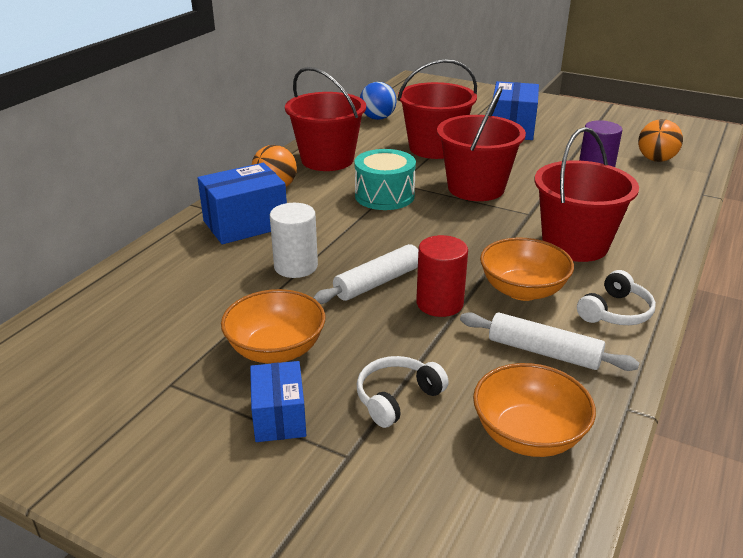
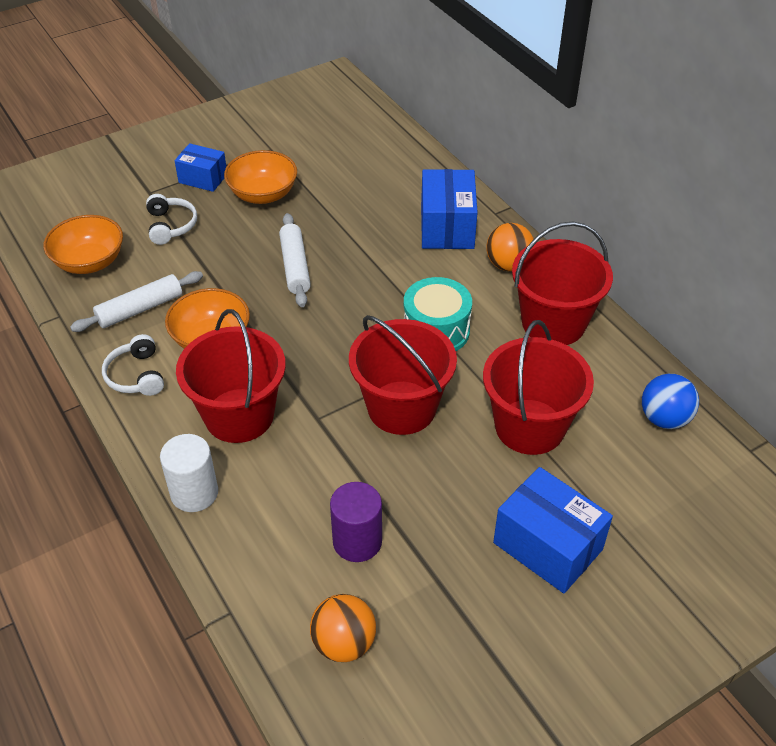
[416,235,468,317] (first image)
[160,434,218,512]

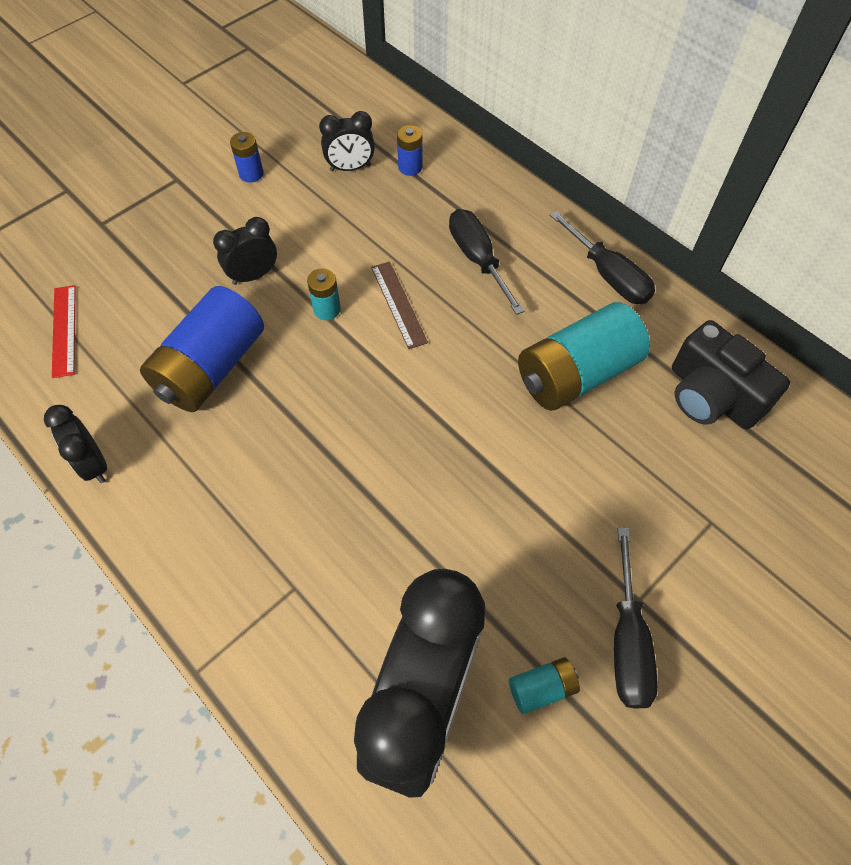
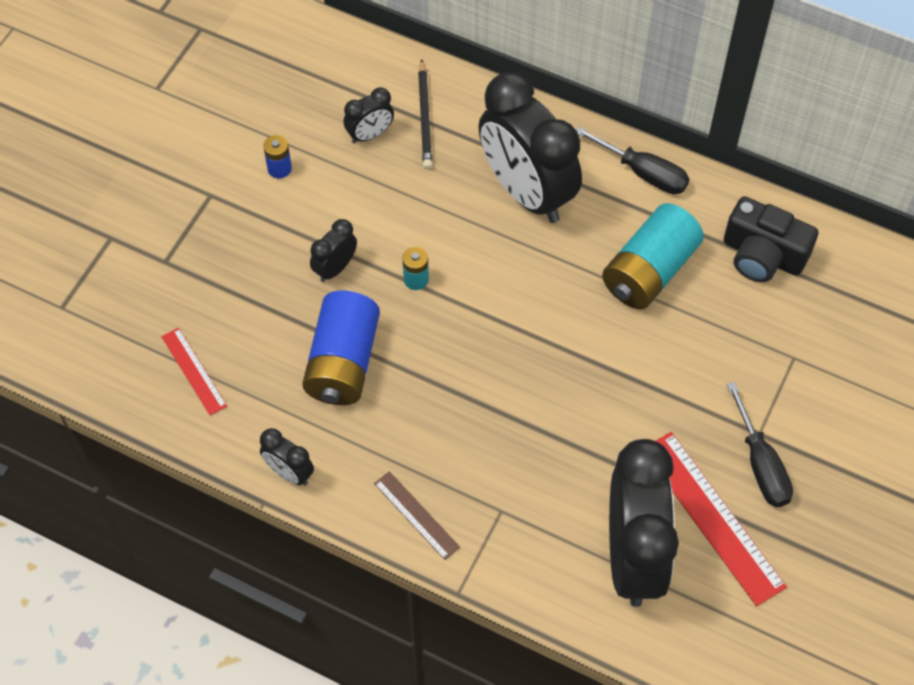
[374,471,460,560]
[418,59,432,169]
[479,72,582,223]
[656,432,787,606]

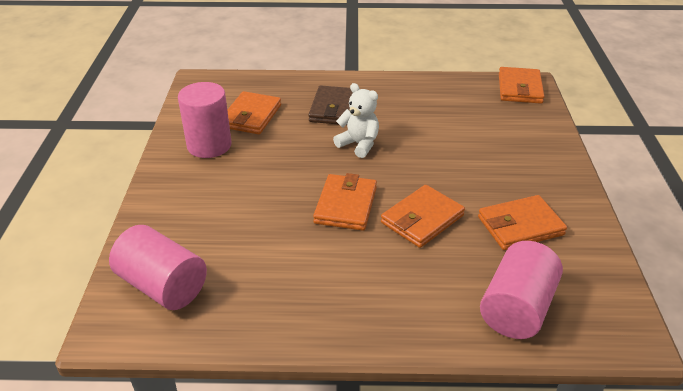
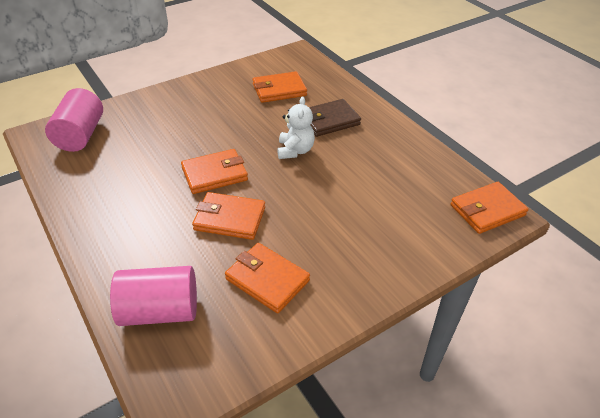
[178,82,232,158] (first image)

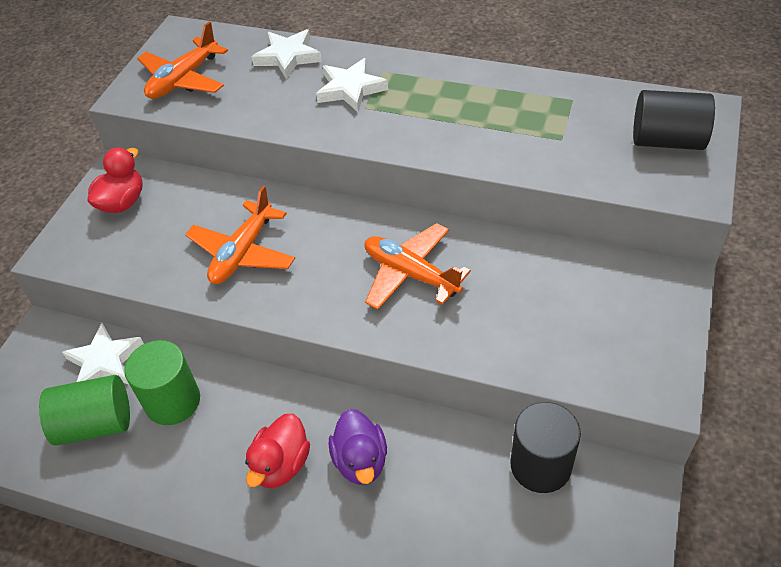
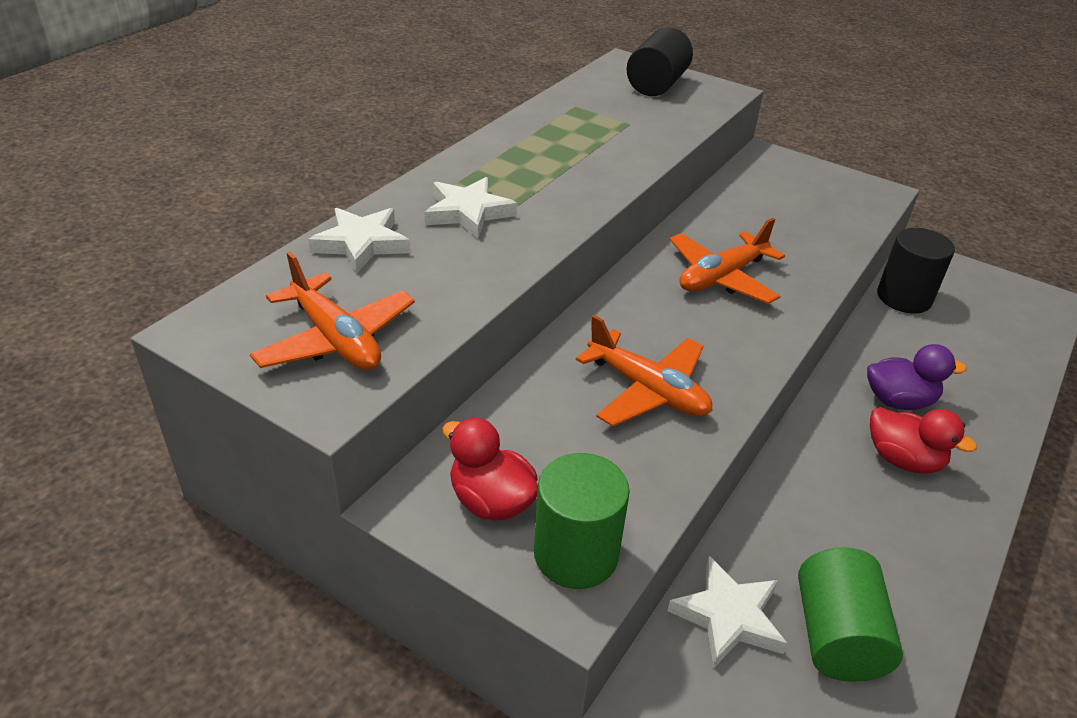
[534,453,630,589]

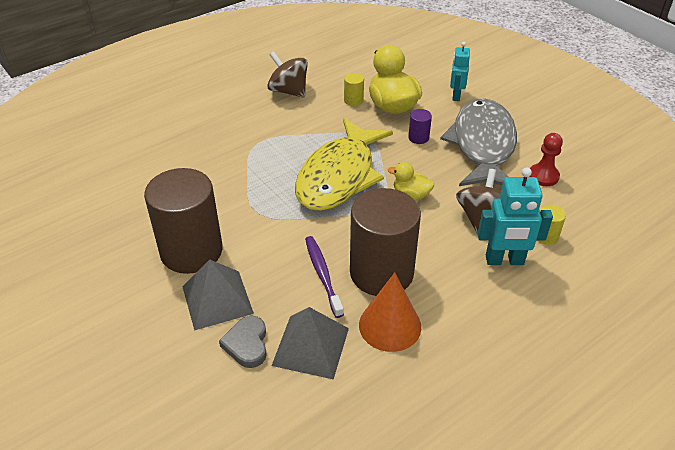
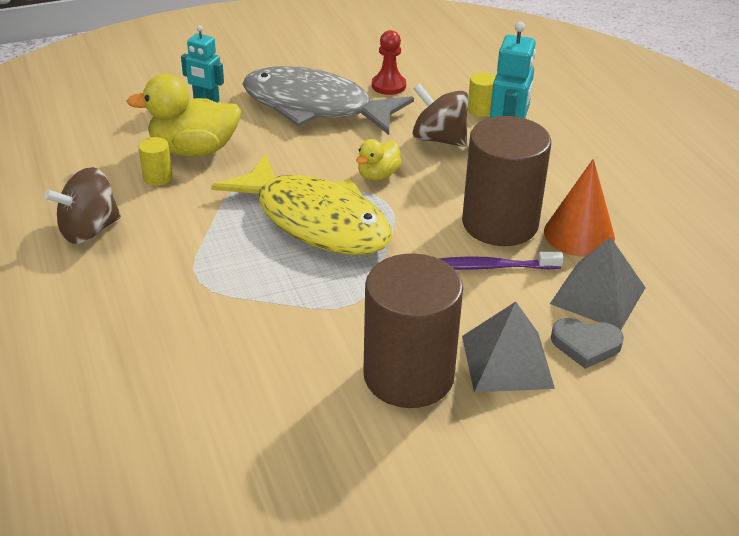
[408,109,432,144] (first image)

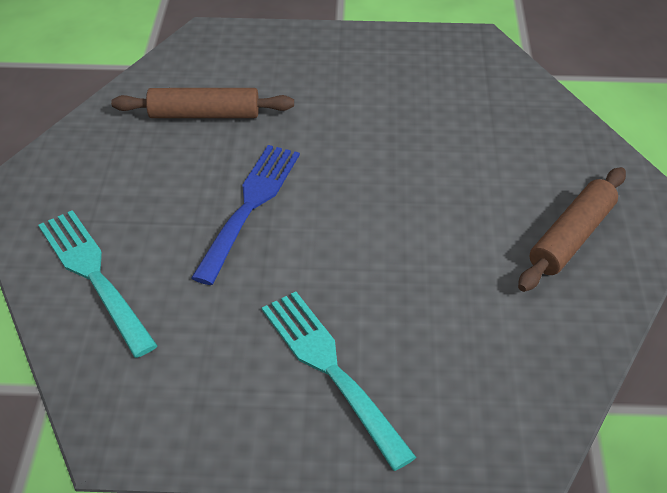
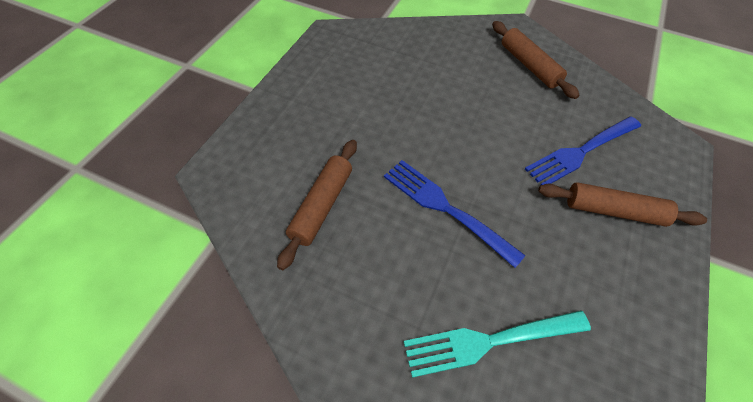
[525,116,641,185]
[538,182,707,227]

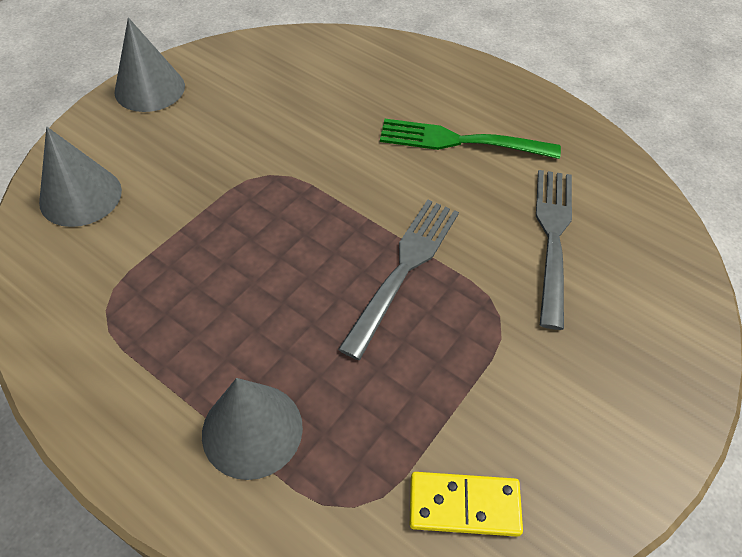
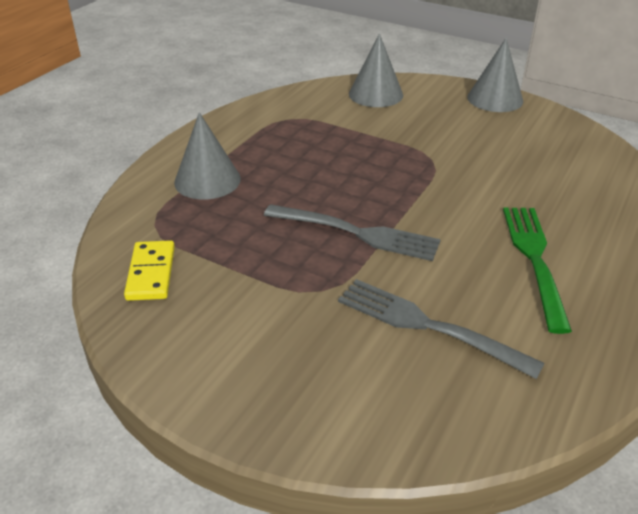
[338,279,545,379]

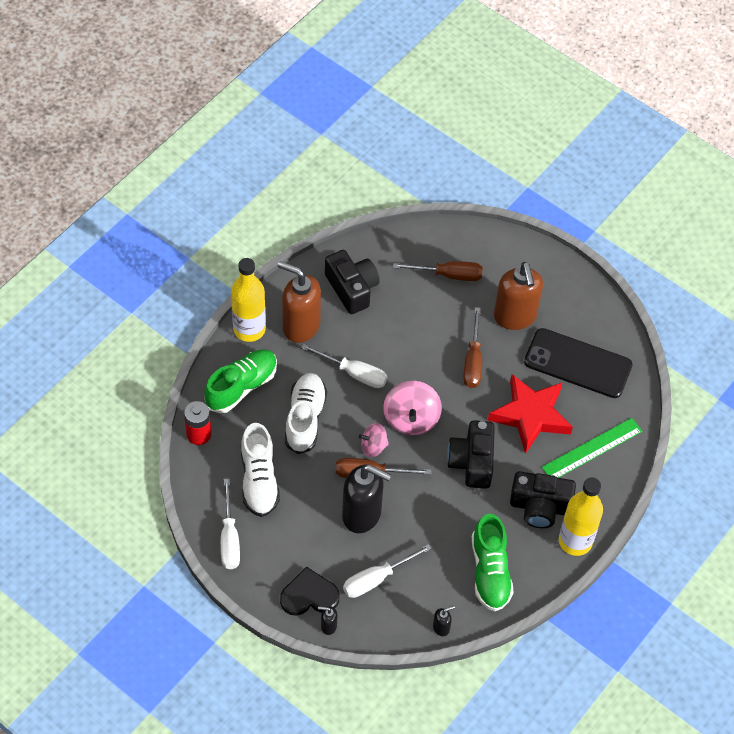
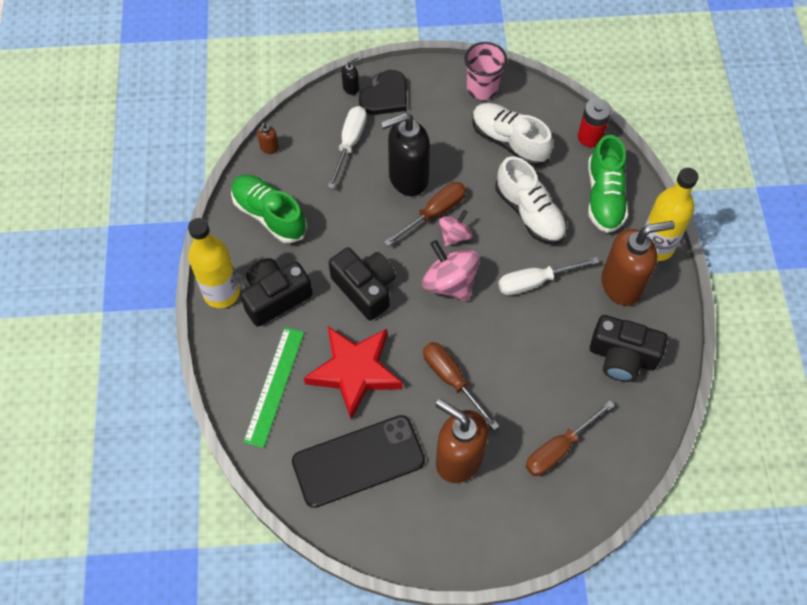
[464,42,507,100]
[257,123,279,154]

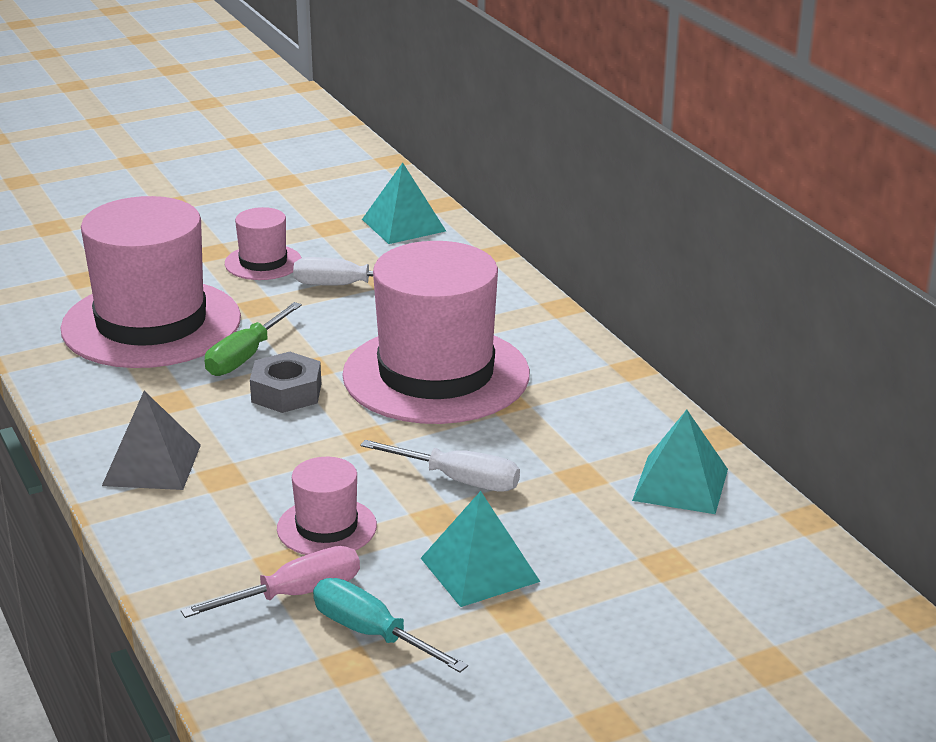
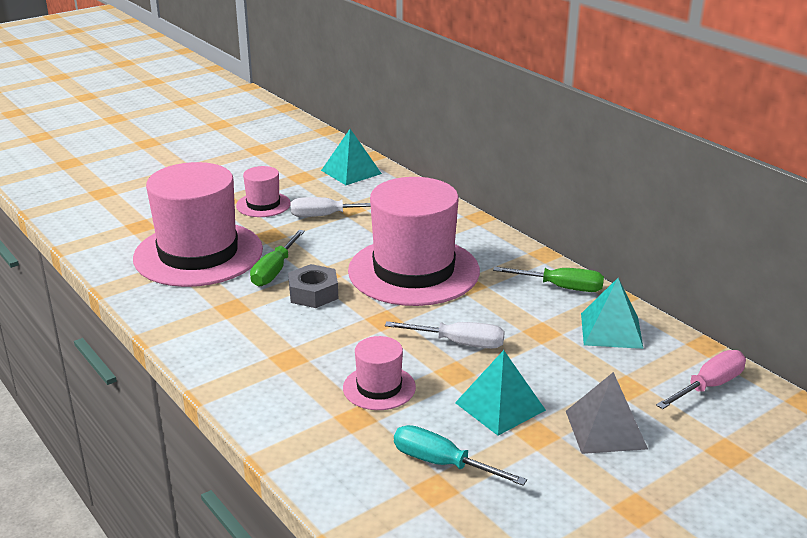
[493,266,604,292]
[566,372,648,454]
[656,350,746,409]

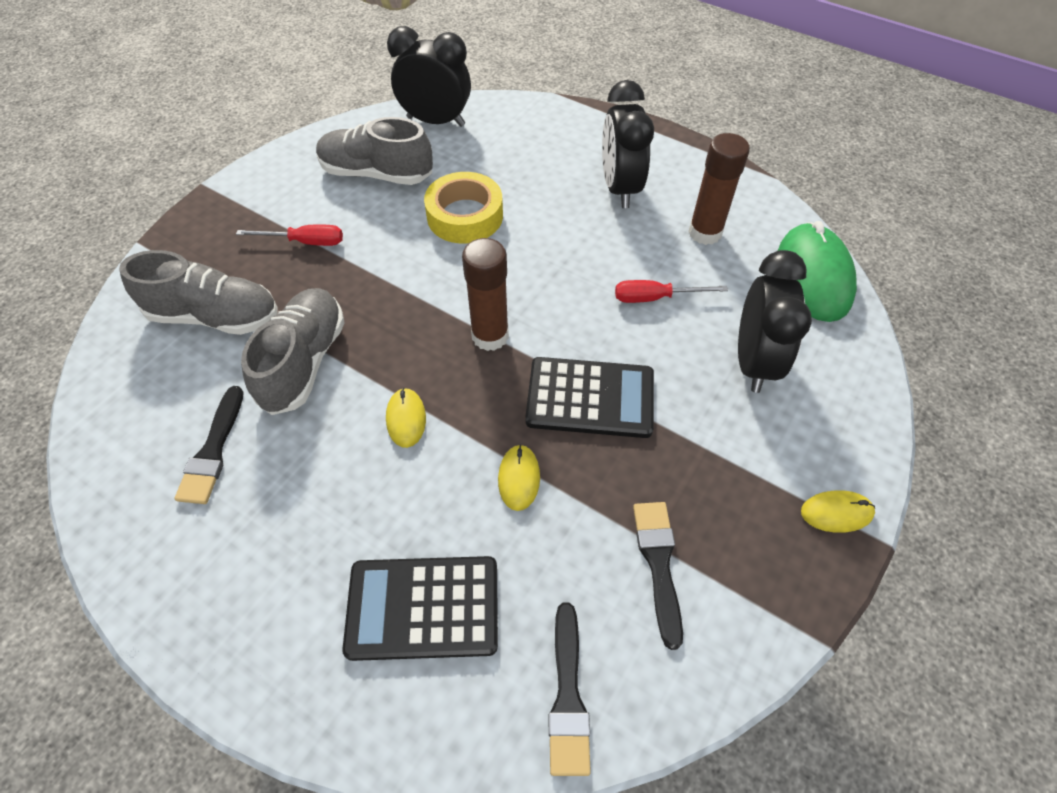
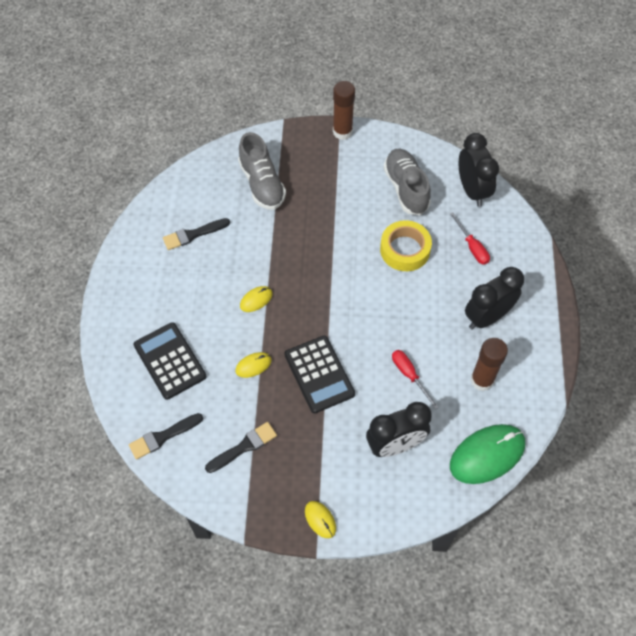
[241,288,345,415] (first image)
[450,212,490,265]
[333,81,355,140]

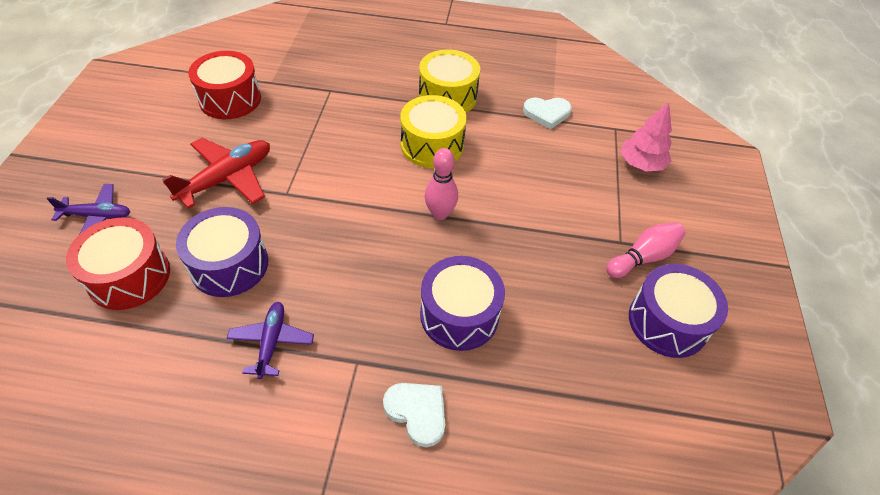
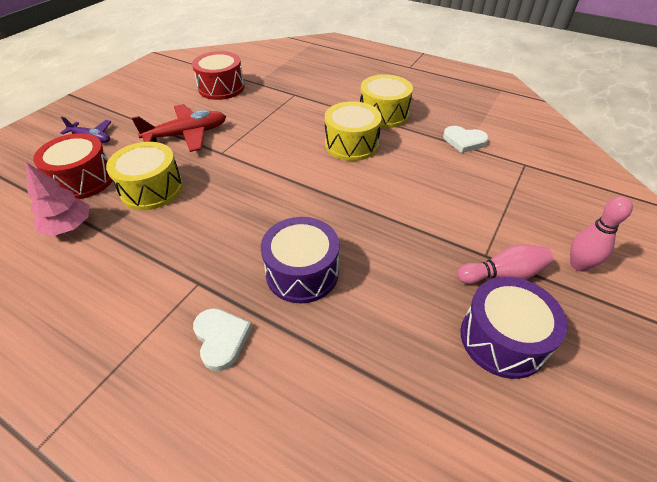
[227,302,314,379] (first image)
[570,196,633,272]
[26,162,90,236]
[106,142,183,210]

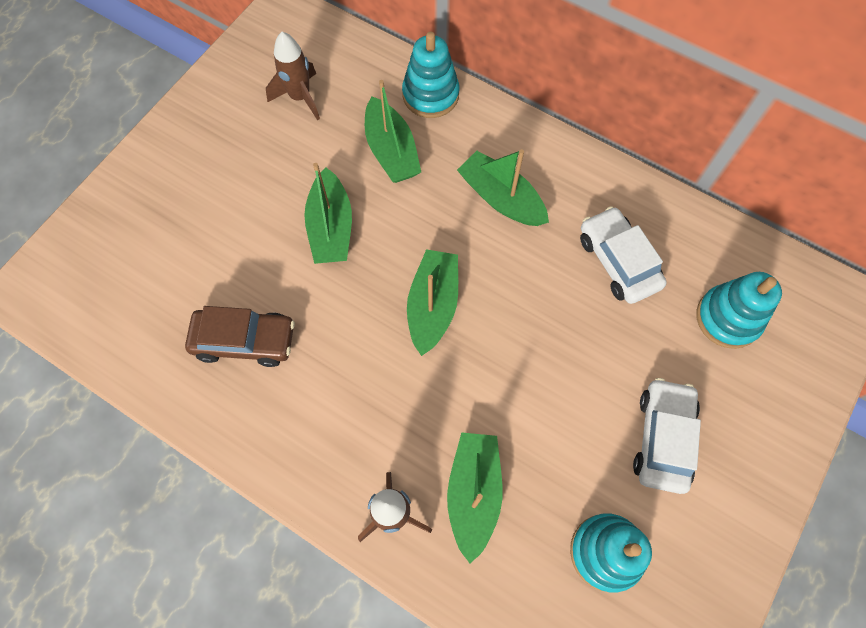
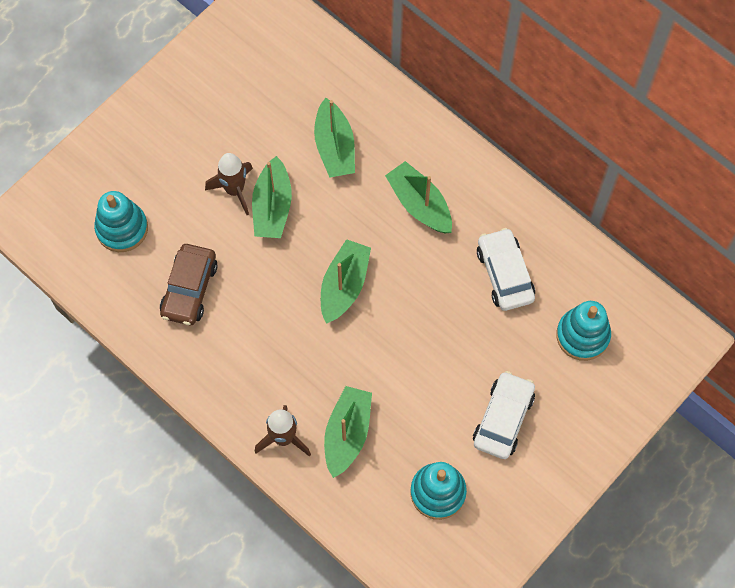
[205,153,253,215]
[94,191,148,252]
[160,244,218,325]

